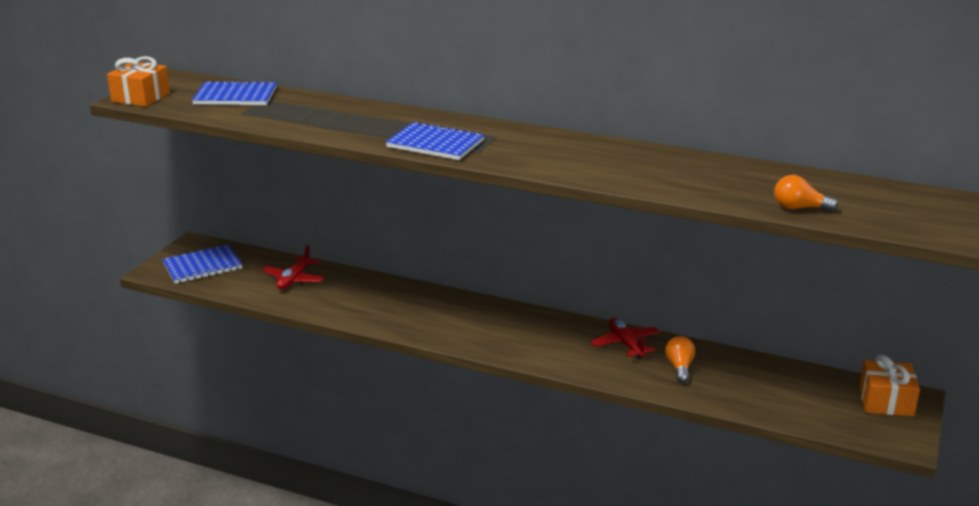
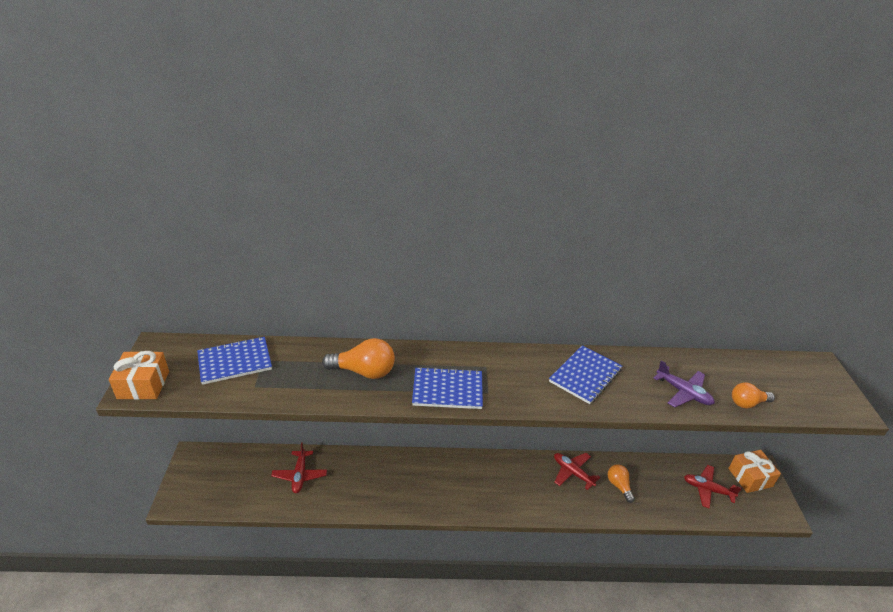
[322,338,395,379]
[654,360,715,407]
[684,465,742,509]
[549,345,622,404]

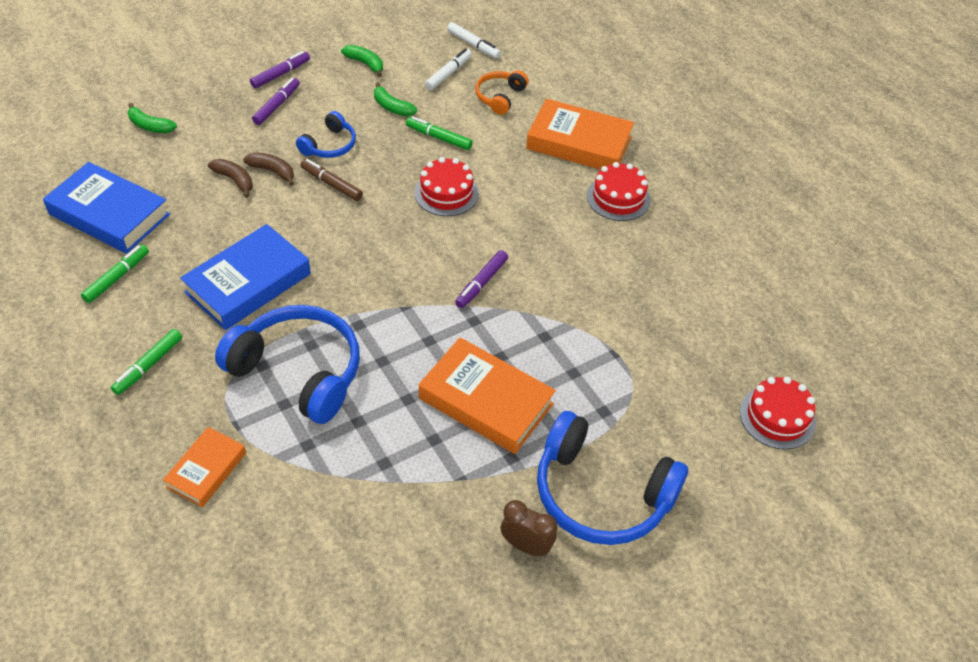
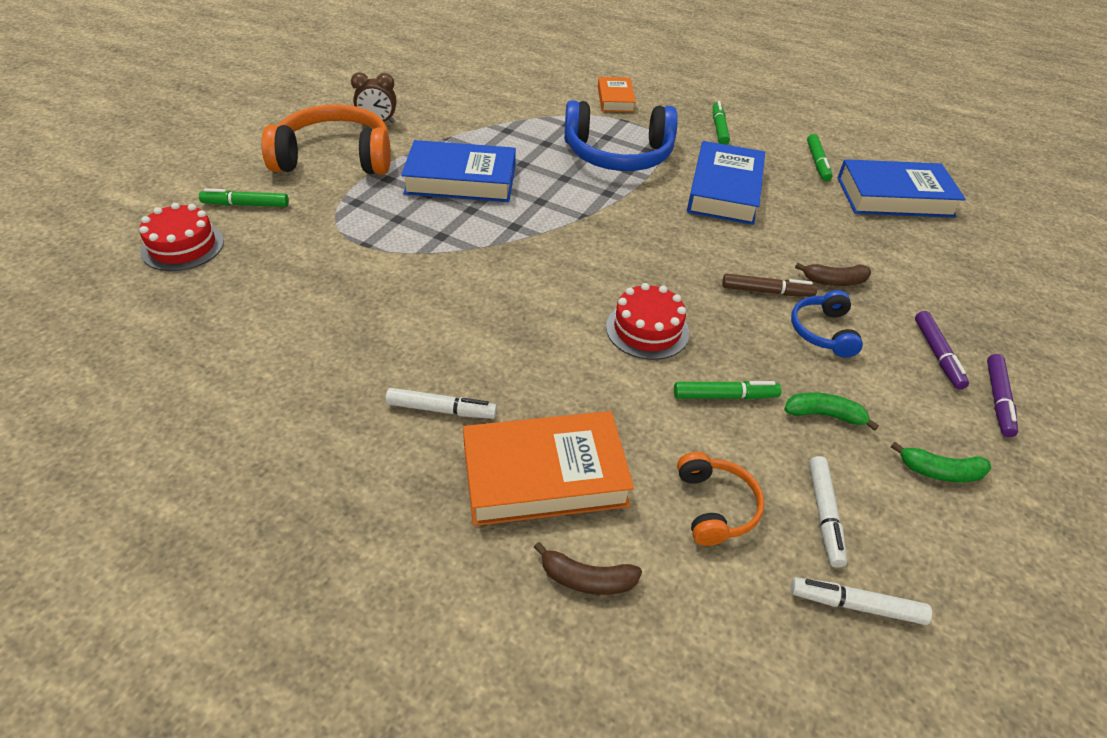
[128,103,177,133] (first image)
[455,250,508,308] (first image)
[199,189,289,207]
[534,542,642,595]
[385,388,497,419]
[401,140,516,202]
[261,104,391,175]

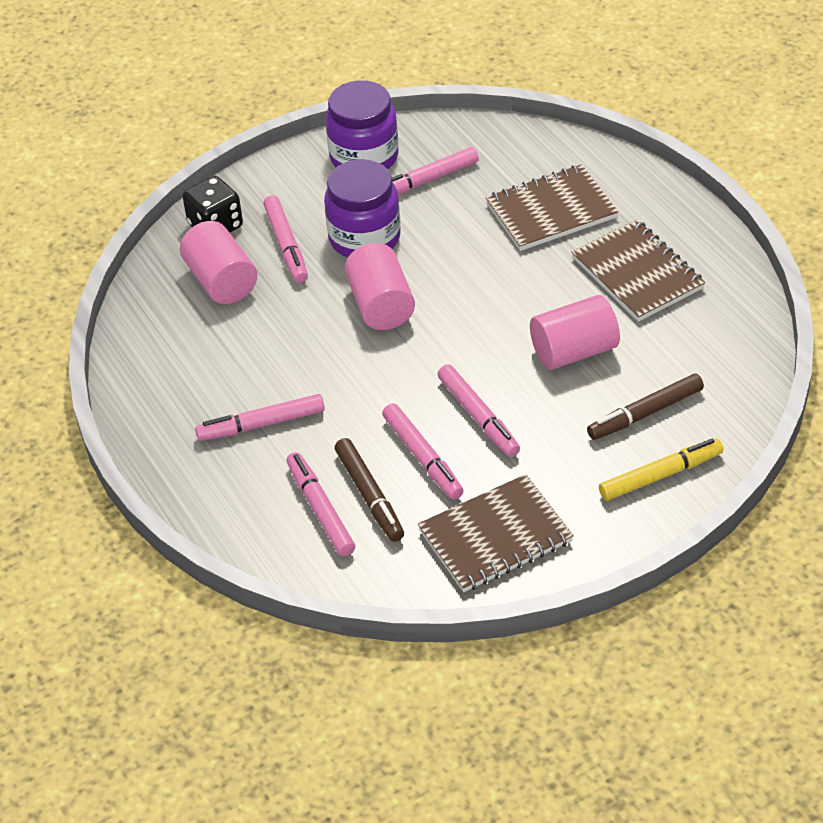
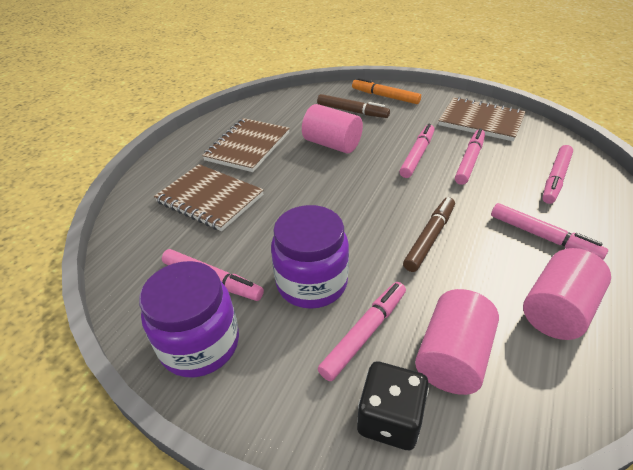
[403,197,455,272]
[523,248,611,340]
[352,78,421,104]

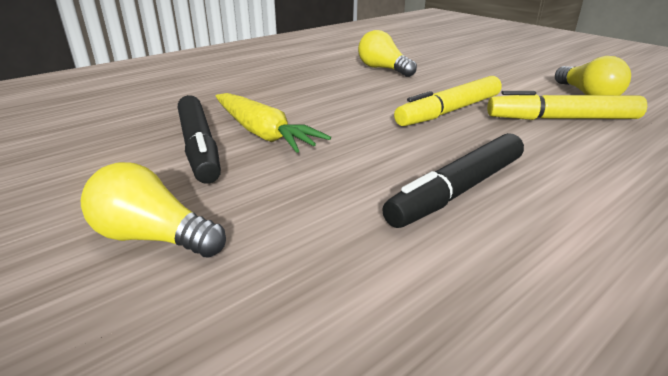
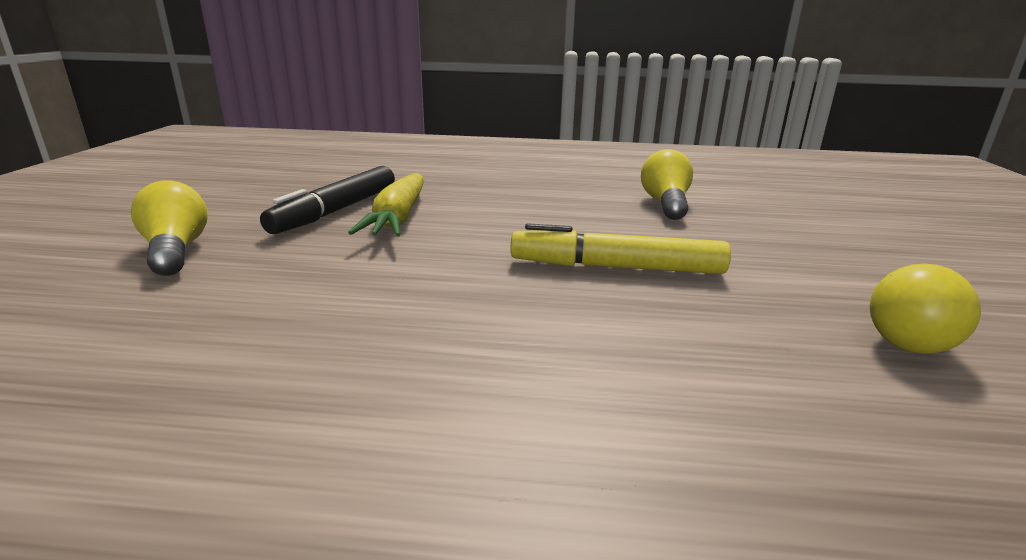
[382,133,524,228] (first image)
[487,91,647,120] (first image)

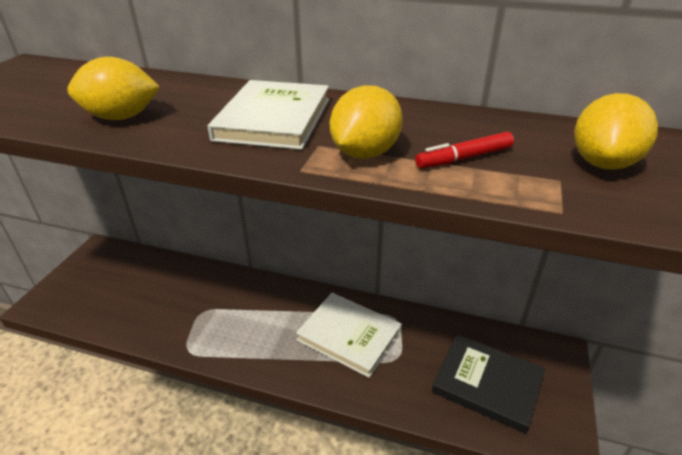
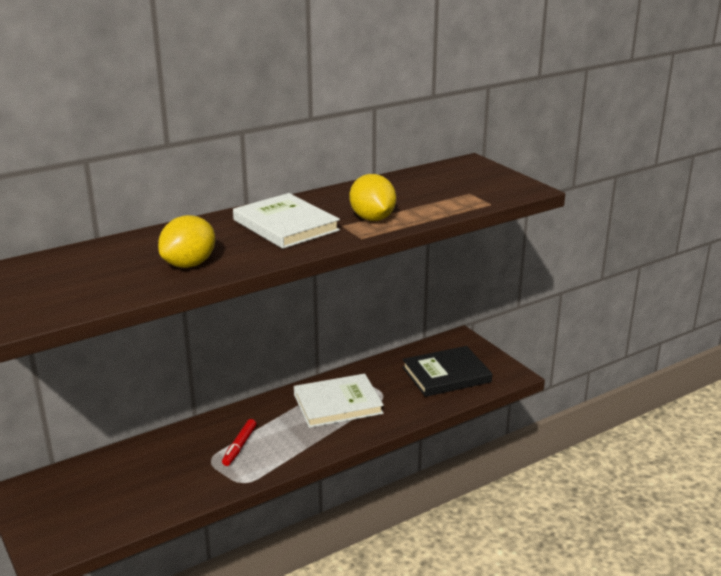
[574,93,658,170] (first image)
[222,419,256,466]

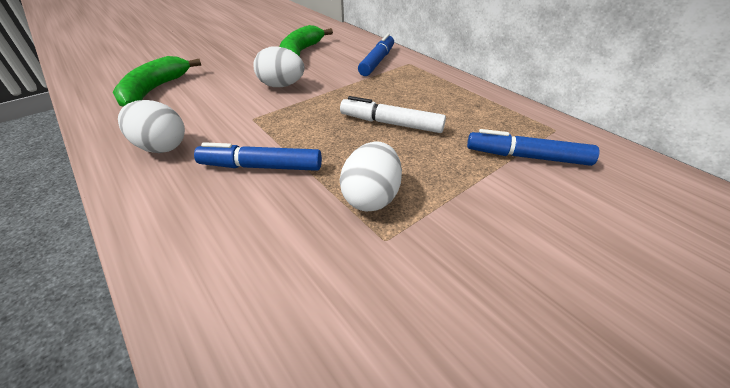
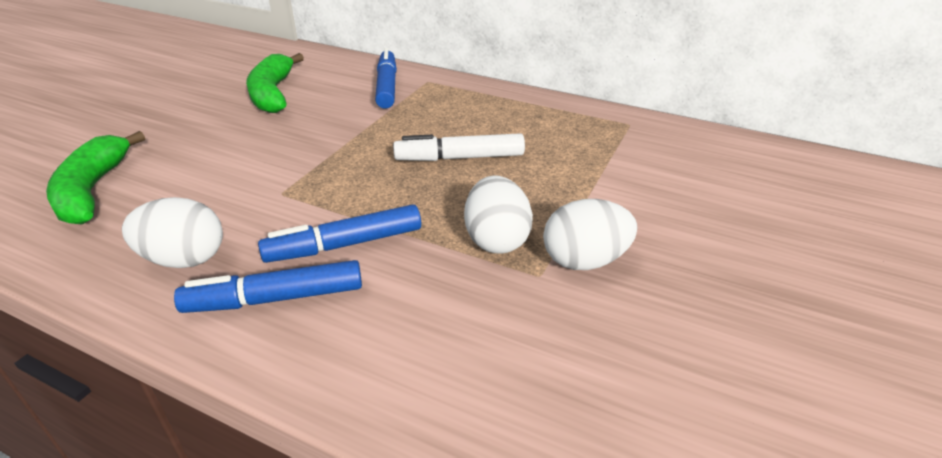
[543,199,637,270]
[174,260,362,313]

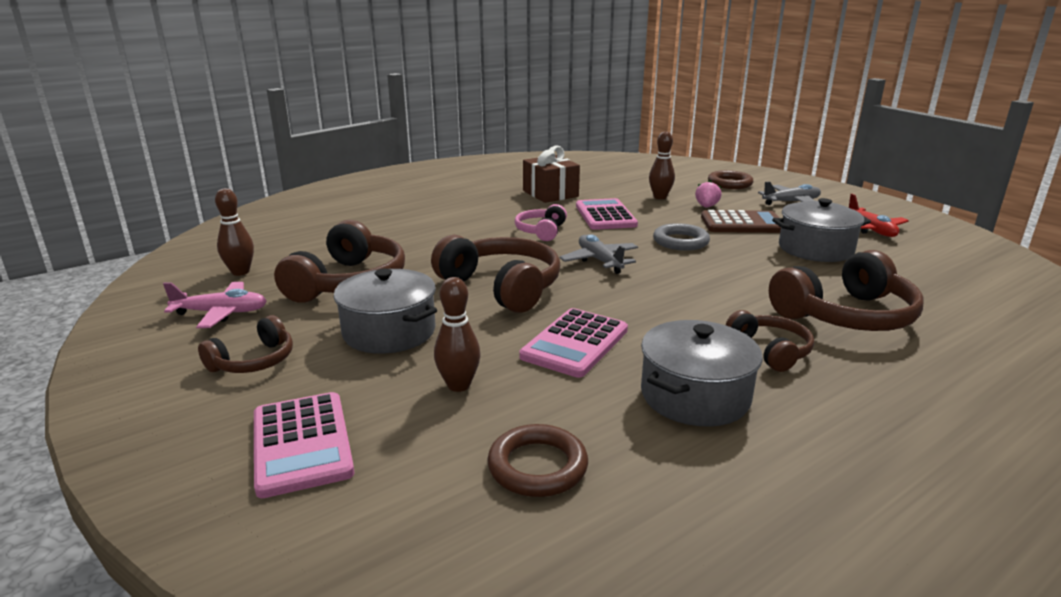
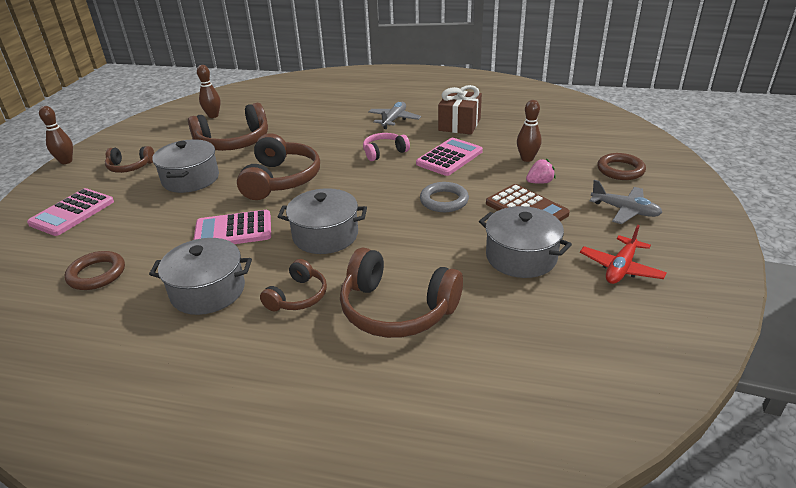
[163,282,267,328] (first image)
[278,188,367,254]
[39,106,73,164]
[368,102,421,129]

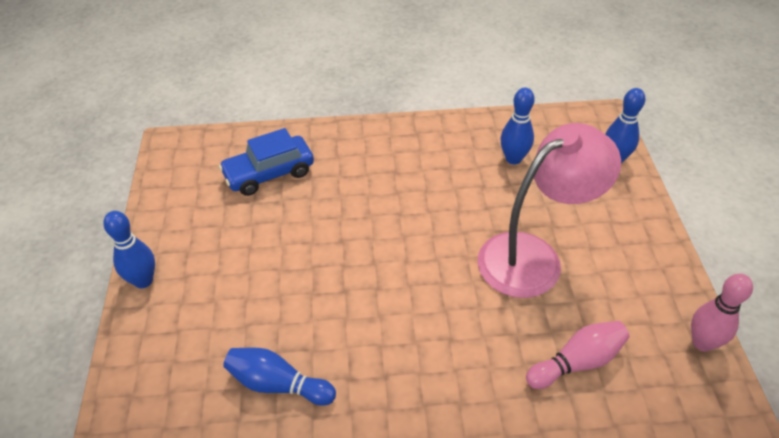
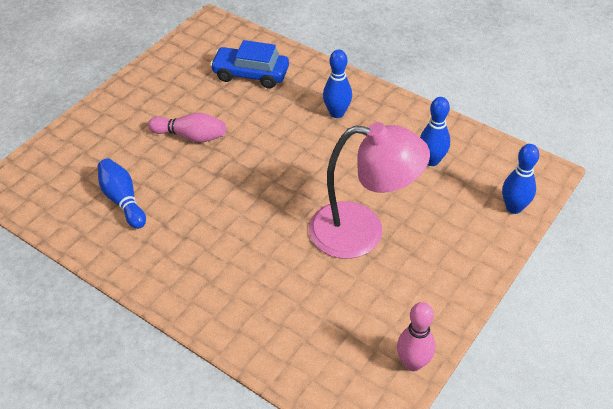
[323,49,352,118]
[148,113,226,143]

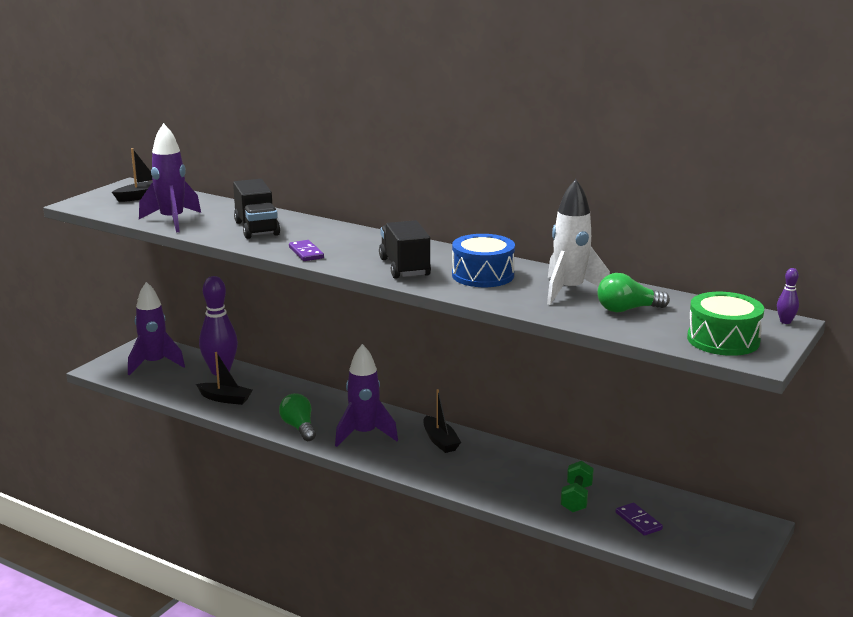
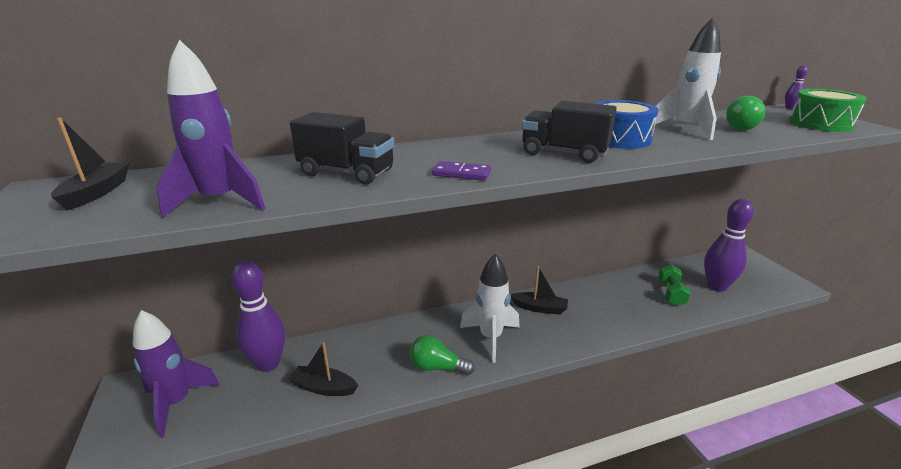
[704,199,754,292]
[460,254,520,363]
[288,342,358,396]
[658,264,691,306]

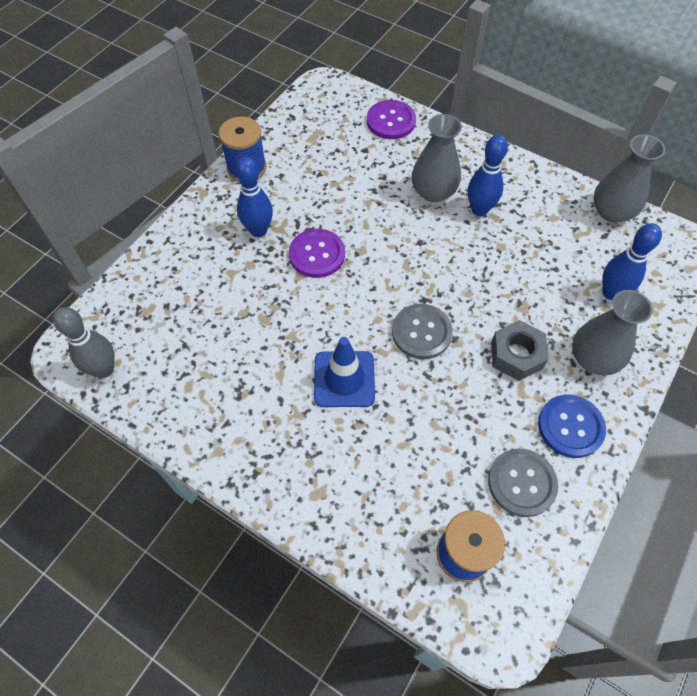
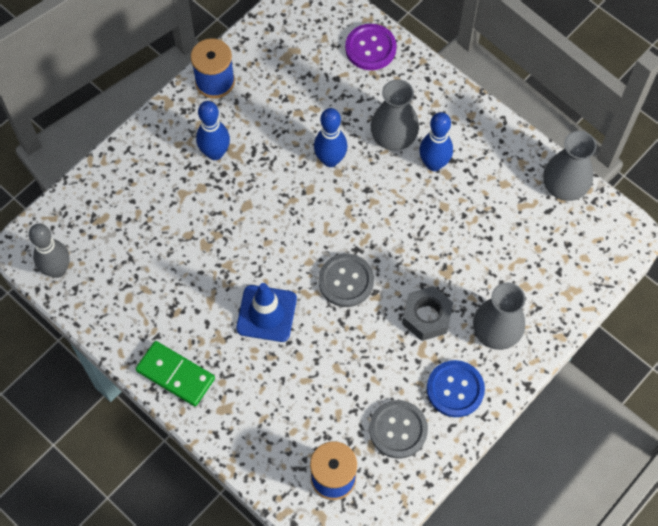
[289,229,345,278] (first image)
[136,341,215,406]
[314,108,347,167]

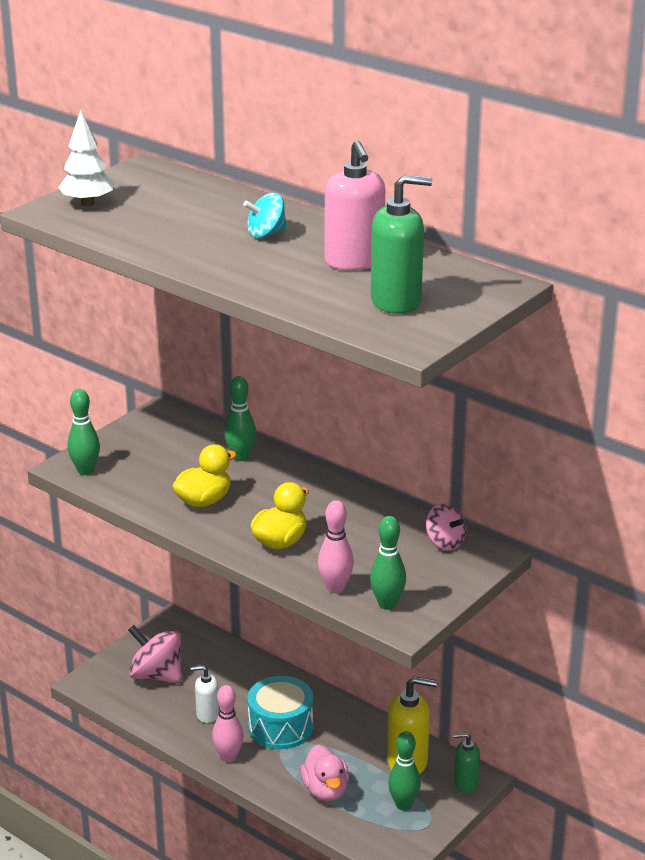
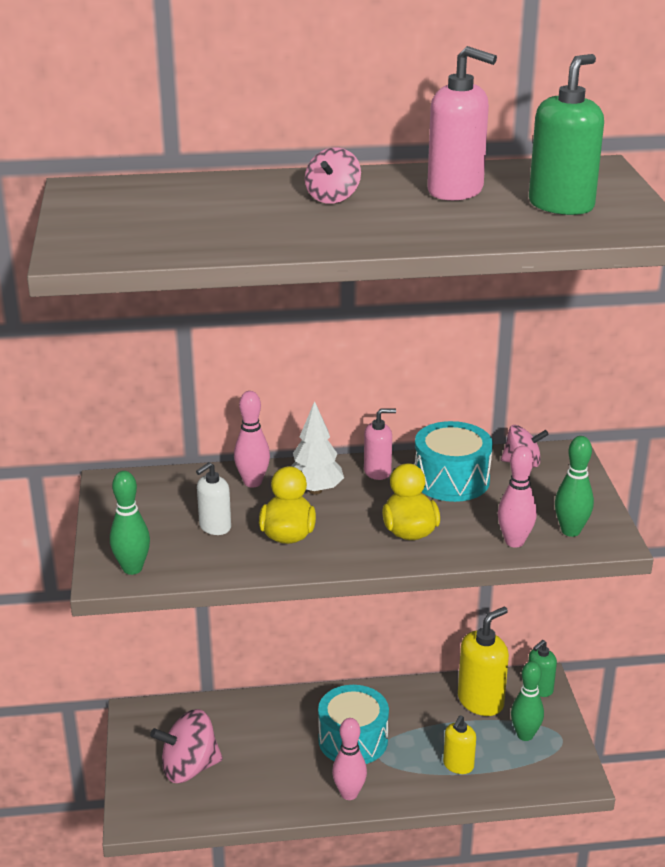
[364,408,396,480]
[415,421,493,502]
[291,401,344,495]
[196,462,231,535]
[443,715,476,774]
[234,391,270,488]
[305,148,361,204]

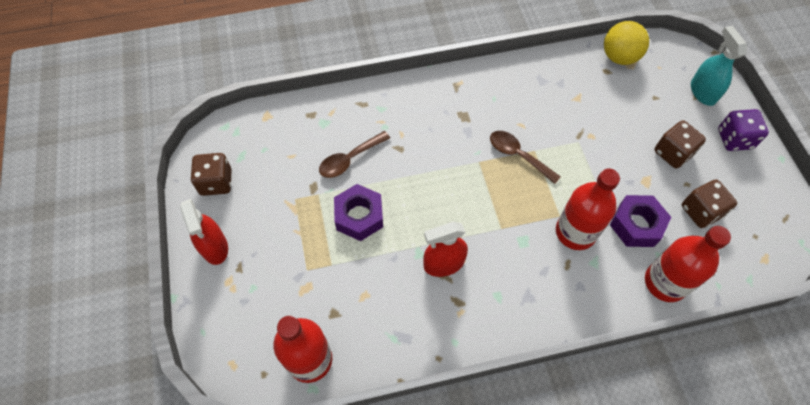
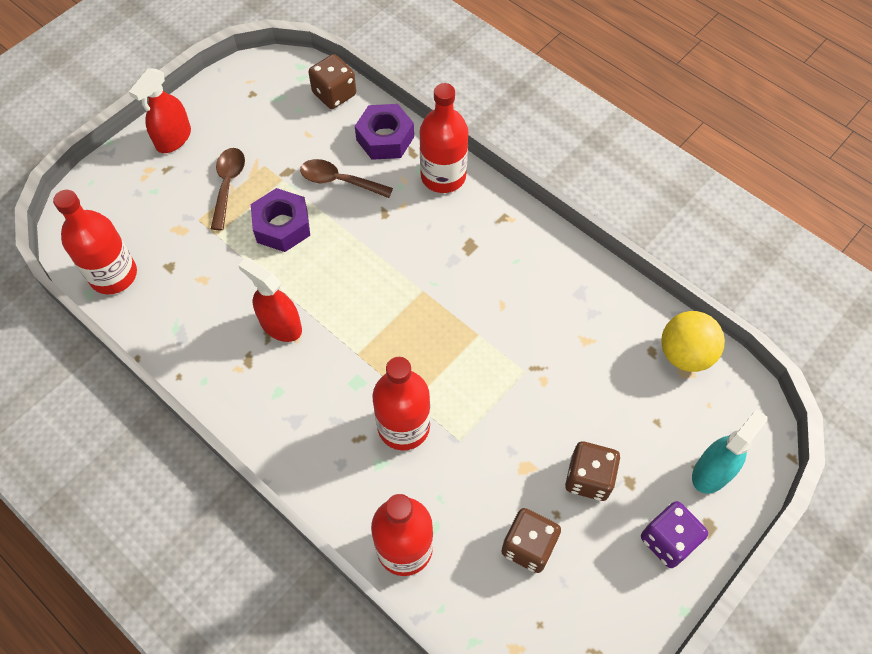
[420,83,468,193]
[308,54,356,109]
[211,148,245,230]
[355,104,414,160]

